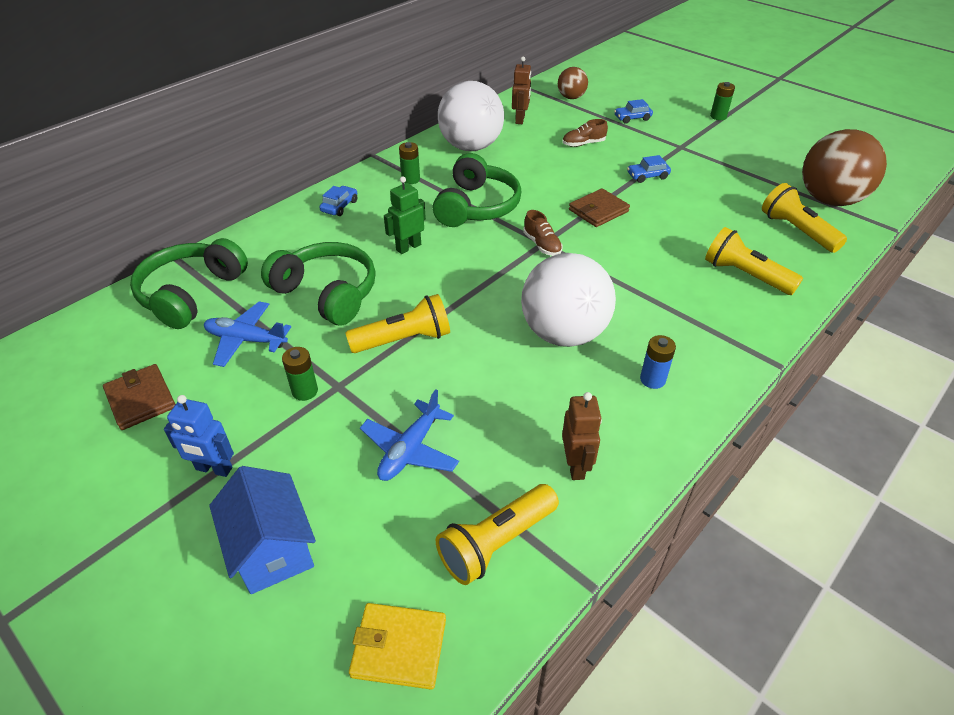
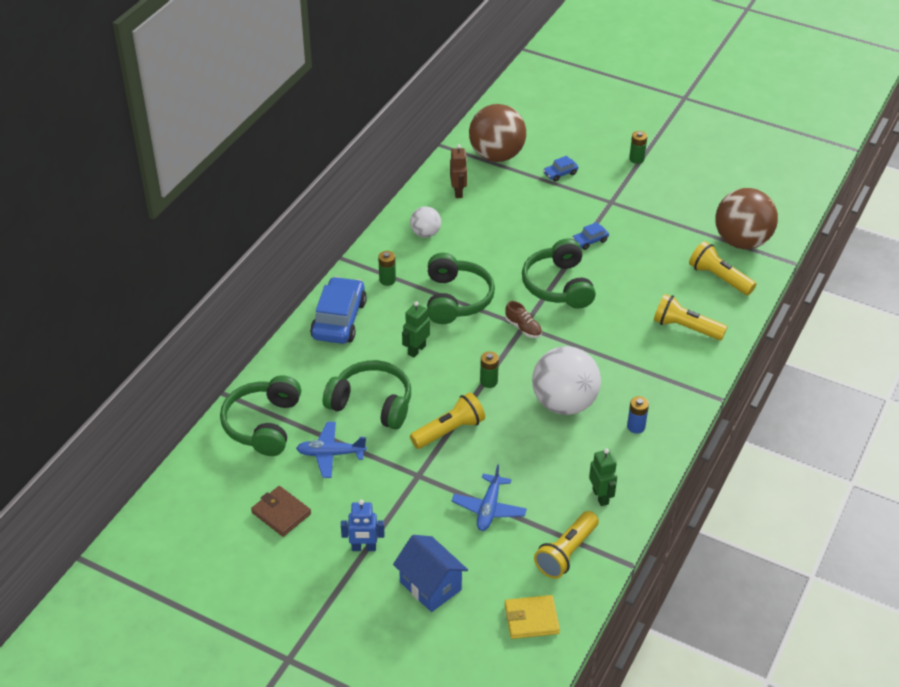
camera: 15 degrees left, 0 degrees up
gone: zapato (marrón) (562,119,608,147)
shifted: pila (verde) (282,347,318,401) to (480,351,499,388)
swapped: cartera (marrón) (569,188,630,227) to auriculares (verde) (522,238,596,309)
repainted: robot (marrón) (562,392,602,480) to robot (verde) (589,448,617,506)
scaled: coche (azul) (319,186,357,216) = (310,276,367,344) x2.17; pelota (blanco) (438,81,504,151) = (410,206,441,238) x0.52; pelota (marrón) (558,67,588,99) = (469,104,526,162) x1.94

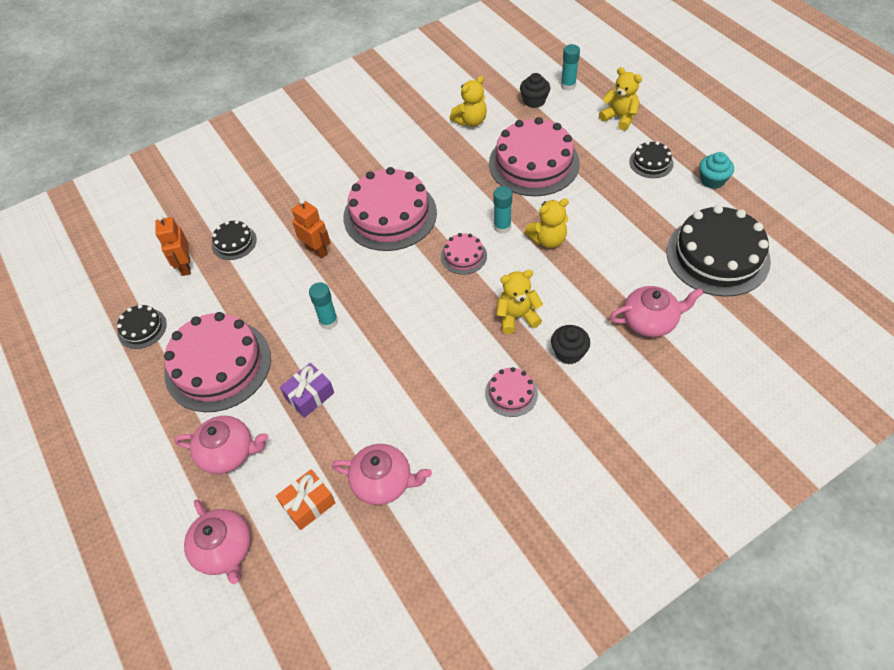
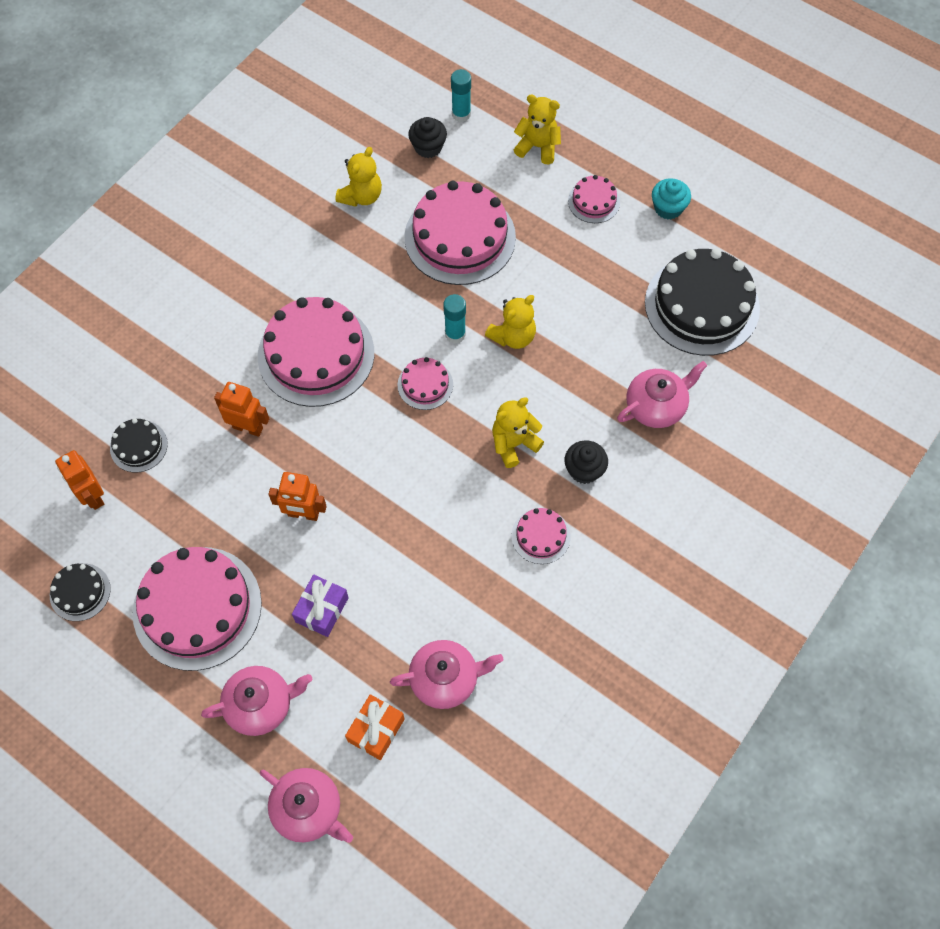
camera: 25 degrees left, 10 degrees up
swapped: barra de pegamento (turquesa) (309,282,338,329) to robot (naranja) (268,472,327,521)
repainted: tarta (negro) (629,141,673,178) to tarta (rosa) (568,175,620,223)

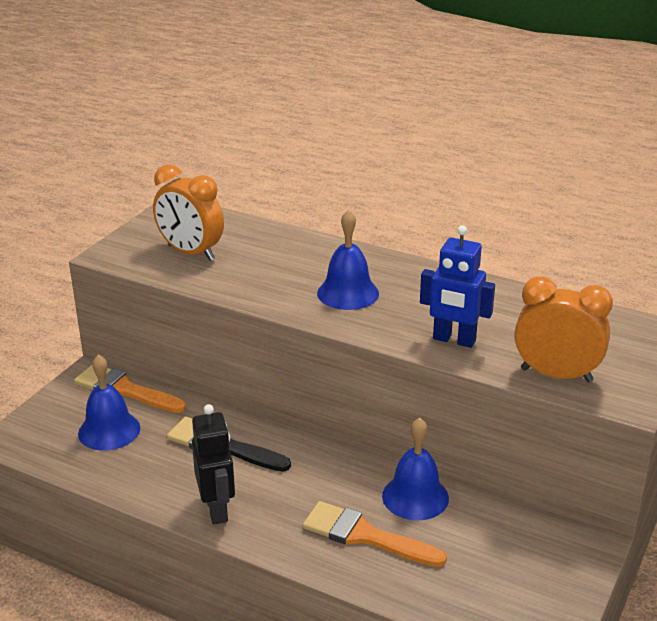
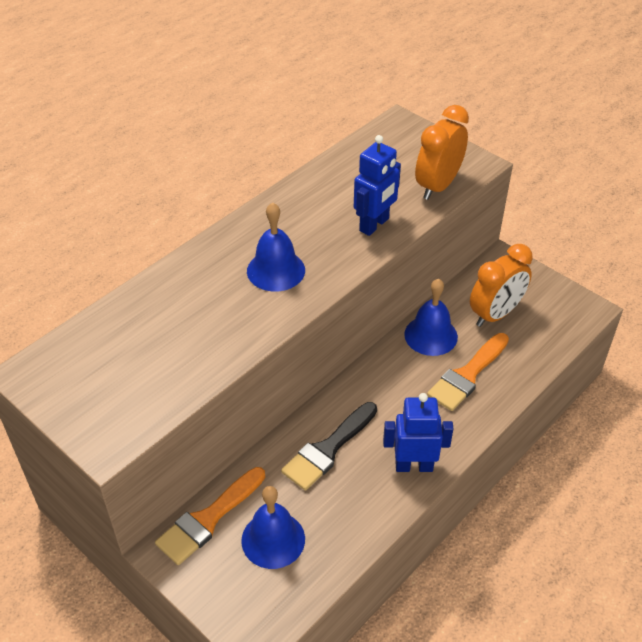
camera: 75 degrees left, 15 degrees up
shifted: despertador (naranja) (153,164,224,261) to (470,244,533,327)
repainted: robot (negro) (192,404,235,525) to robot (azul) (383,393,454,472)

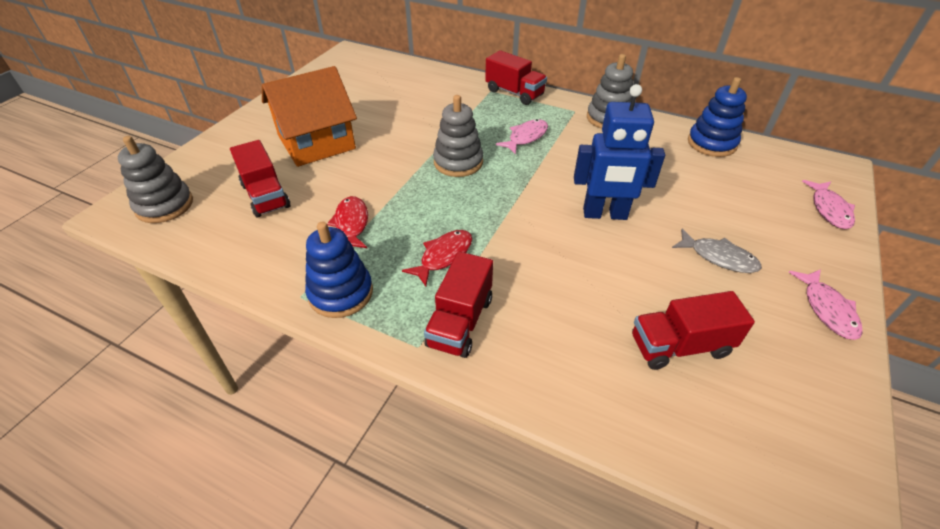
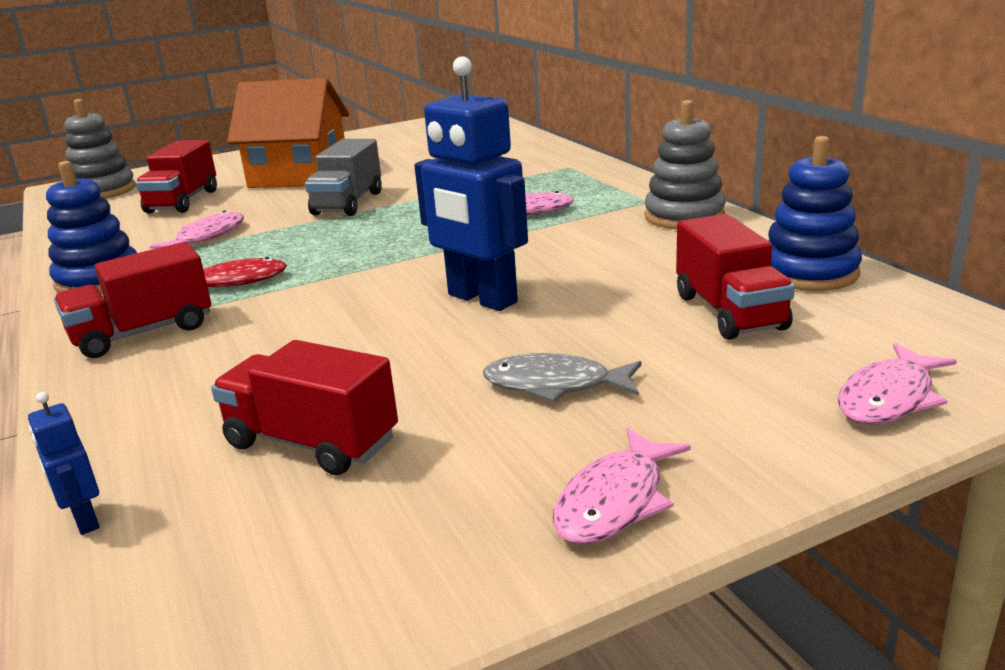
camera: 40 degrees right, 20 degrees down
gone: juguete apilable (gris) (433,95,483,177)
new: robot (azul) (28,392,99,535); camión (gris) (305,139,382,216)
shifted: camión (rojo) (485,50,547,105) to (676,214,795,340)
repainted: pez (rojo) (327,196,368,248) to pez (rosa) (150,210,244,249)
rotated: pez (gris) (672,229,762,273) = (483,353,641,402) 120 degrees clockwise

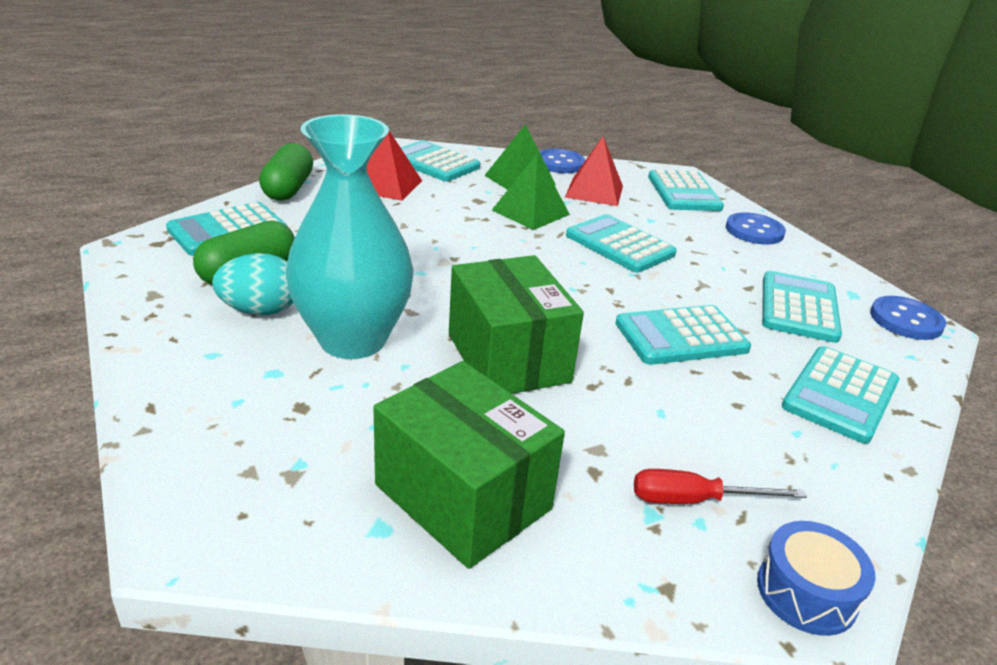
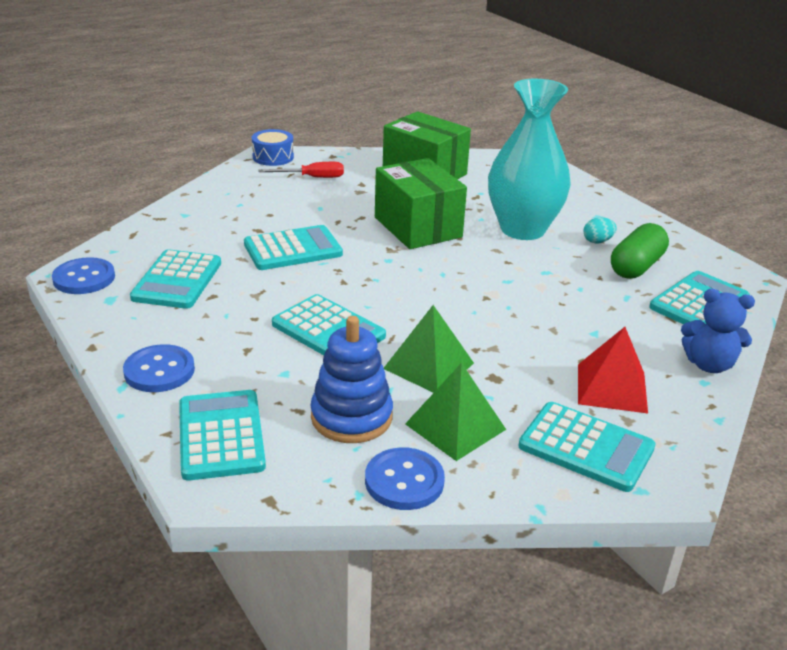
camera: 175 degrees right, 0 degrees up
gone: calculadora (turquesa) (782,346,899,444)
swapped: cápsula (verde) (259,143,313,201) to osito (azul) (681,289,755,373); pirámide (rojo) (565,136,623,206) to juguete apilable (azul) (310,316,393,443)
scaled: huevo (turquesa) (212,253,294,315) = (583,217,617,243) x0.59

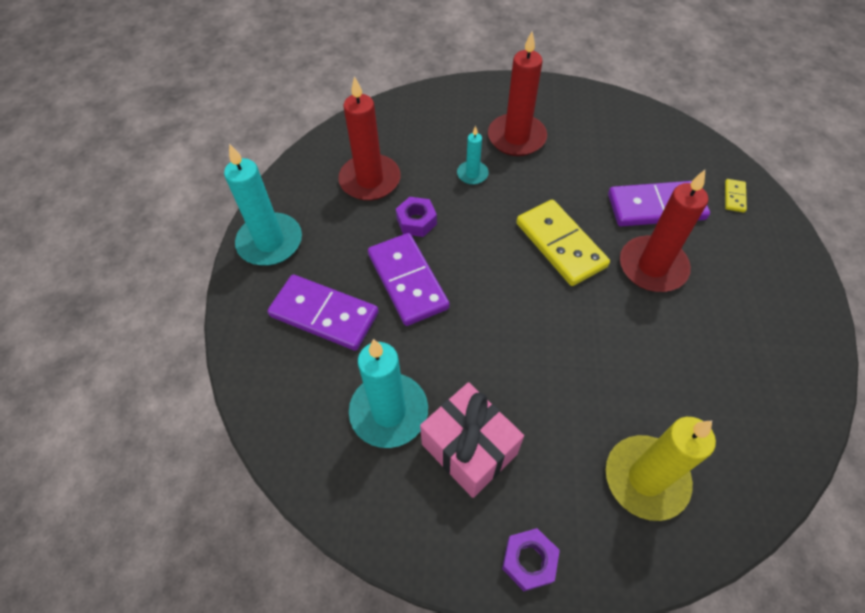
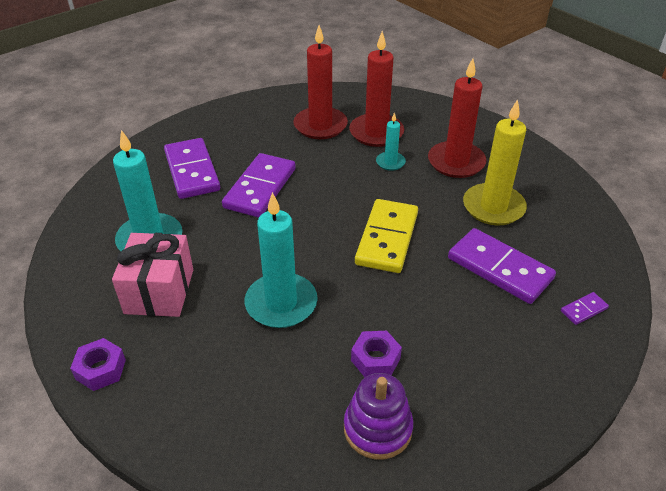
camera: 45 degrees right, 15 degrees down
new: juguete apilable (morado) (344,373,413,460)
shifted: vela (turquesa) (224,143,302,266) to (245,192,318,328); tuerca (morado) (396,197,437,237) to (351,331,402,377); vela (amarillo) (606,417,716,521) to (463,99,527,225); vela (rojo) (620,170,708,292) to (349,31,404,147)
repainted: ficha de dominó (amarillo) (725,179,747,213) to ficha de dominó (morado) (561,292,609,325)

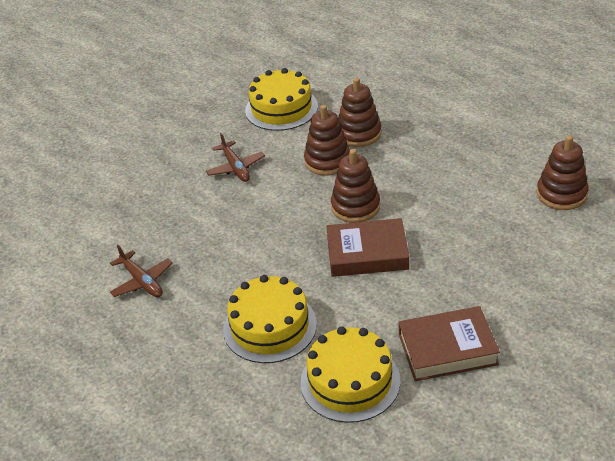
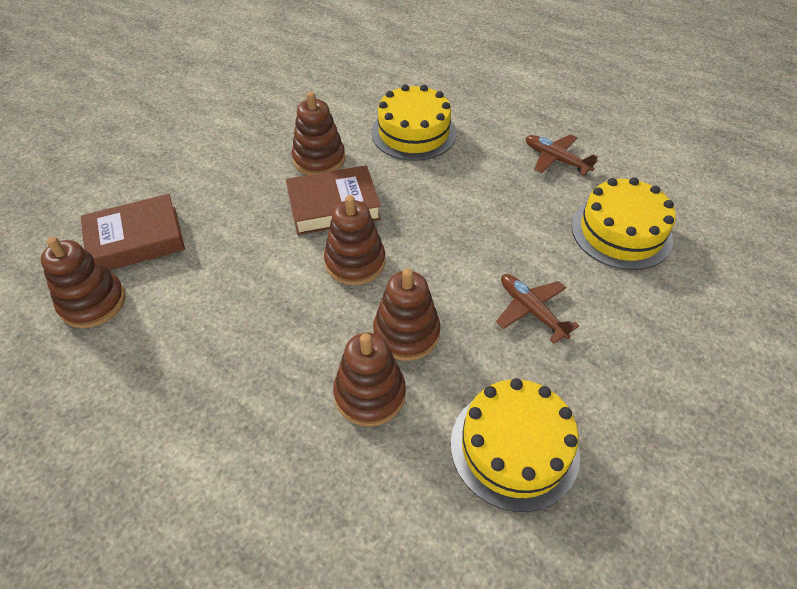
camera: 165 degrees right, 10 degrees up
new: juguete apilable (marrón) (292,92,345,175)
shifted: tarta (amarillo) (301,326,401,423) to (572,177,676,270); libro (marrón) (398,306,500,381) to (81,194,185,271)

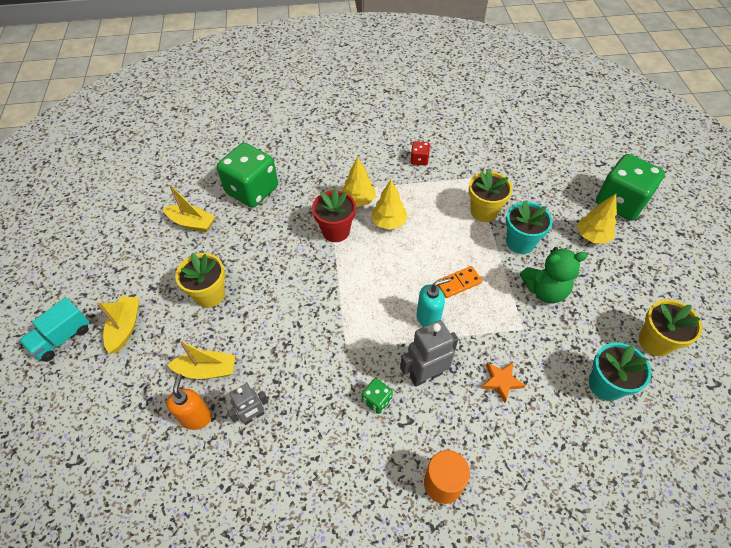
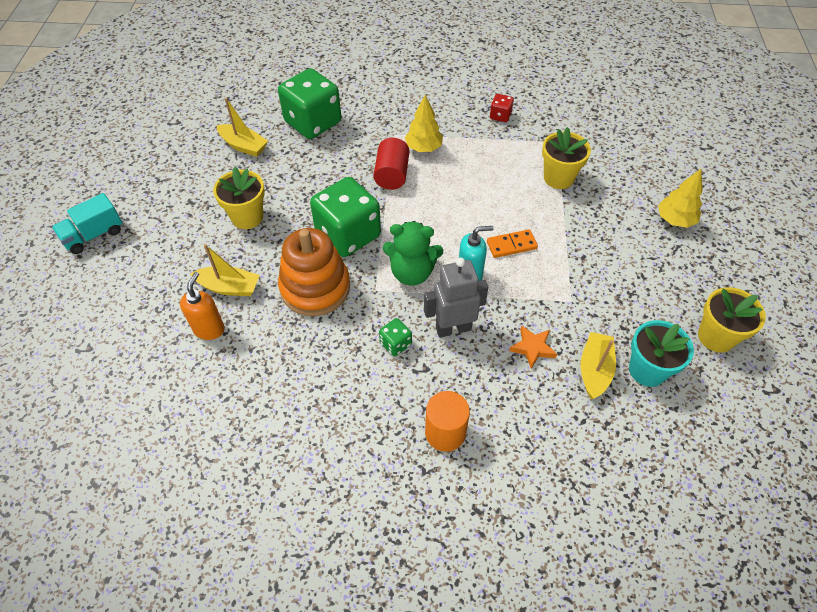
camera: 10 degrees right, 0 degrees up
gone: robot (gris) (227,383,268,425); árbol (amarillo) (371,180,408,230); maceta (turquesa) (506,200,553,254)
new: juguete apilable (naranja) (278,228,350,316)
shifted: barco (amarillo) (97,296,139,353) to (581,332,616,399); osito (verde) (520,247,587,303) to (383,221,443,286); dado (verde) (596,154,665,221) to (310,177,381,257)
swapped: maceta (rojo) (312,188,356,242) to cilindro (rojo) (373,138,409,190)

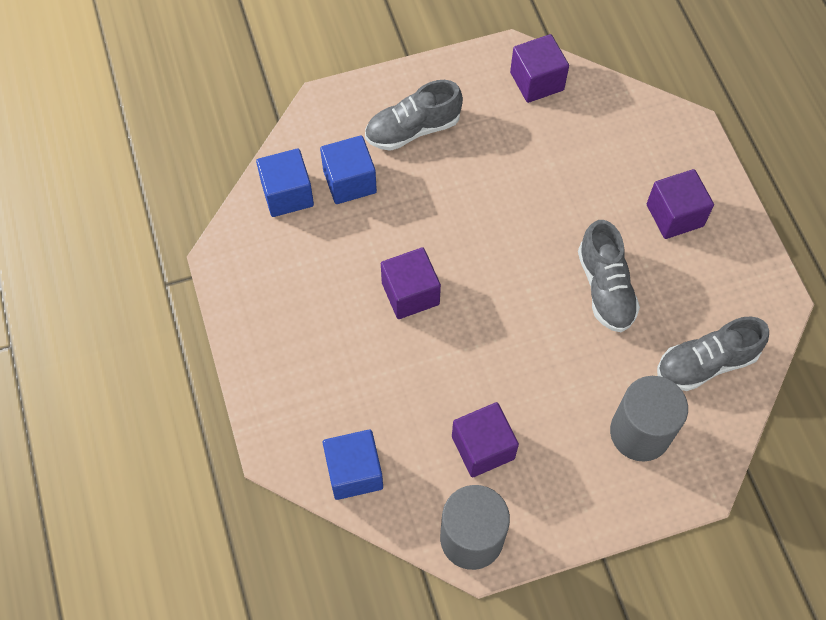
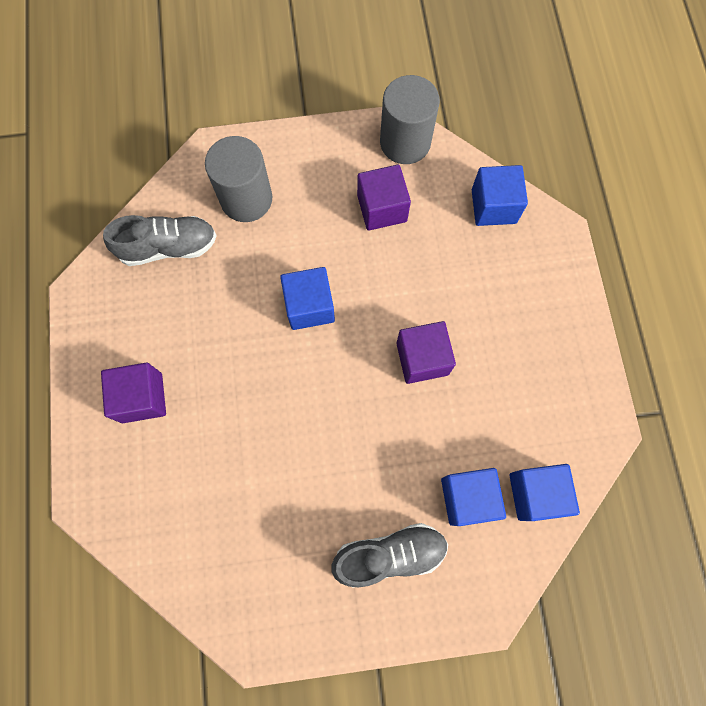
camera: 170 degrees left, 10 degrees up
gone: cubo (morado) (510,34,569,103); zapato (gris) (578,220,640,332)
new: cubo (azul) (280,267,335,330)

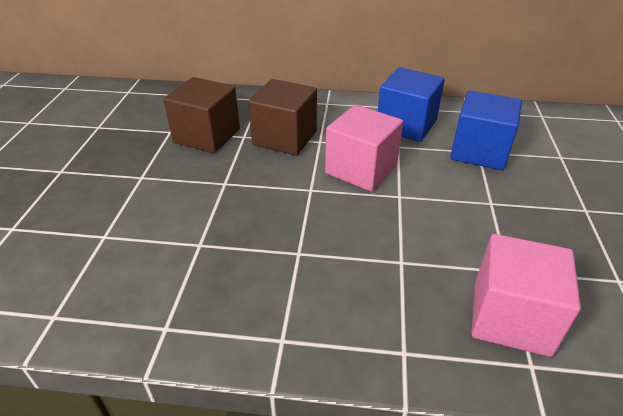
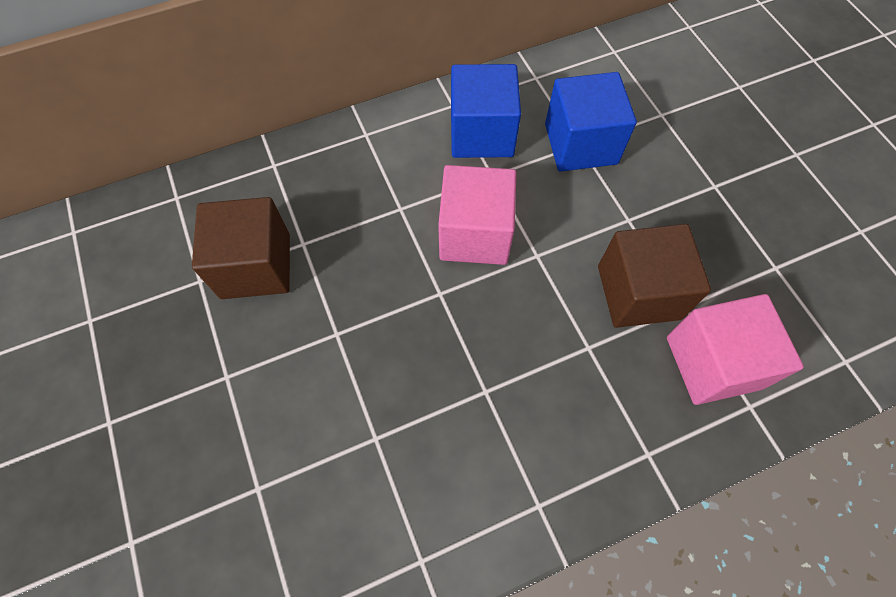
camera: 30 degrees left, 25 degrees up
shifted: cubo (marrón) (248,79,317,156) to (598,224,711,328)

